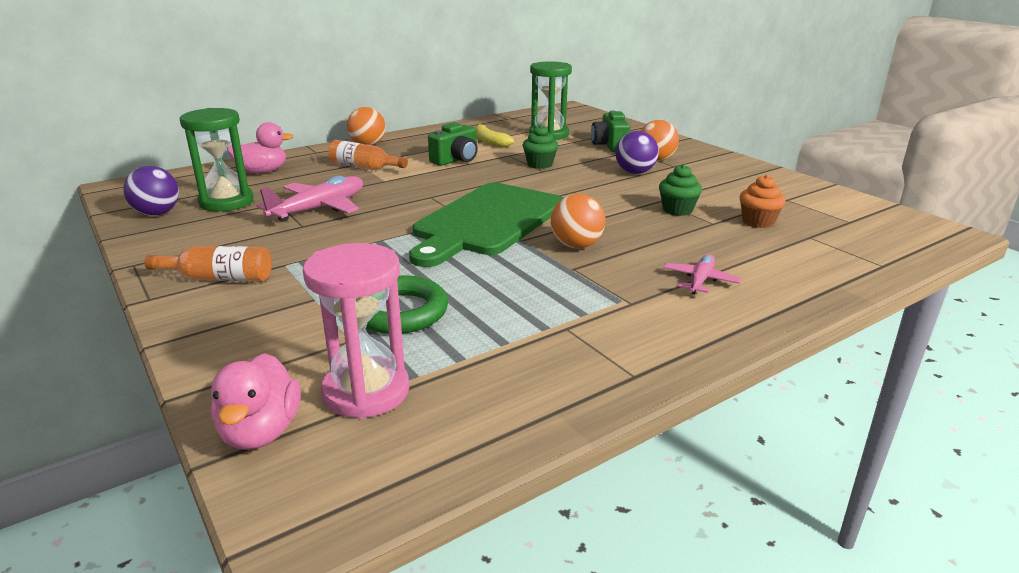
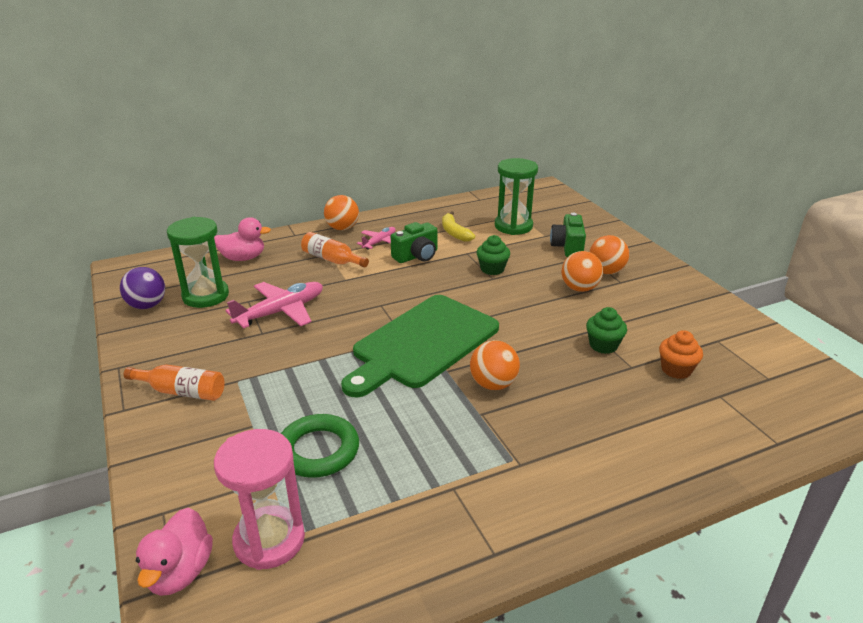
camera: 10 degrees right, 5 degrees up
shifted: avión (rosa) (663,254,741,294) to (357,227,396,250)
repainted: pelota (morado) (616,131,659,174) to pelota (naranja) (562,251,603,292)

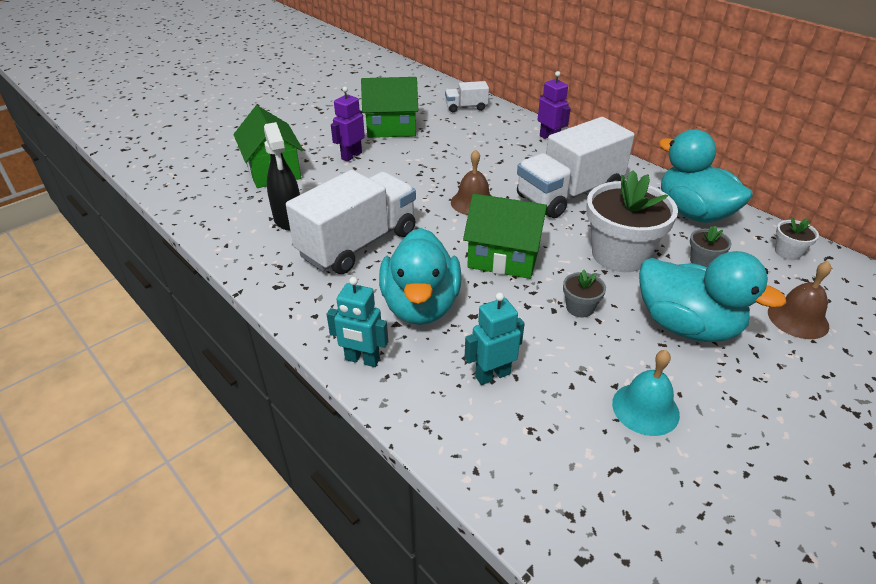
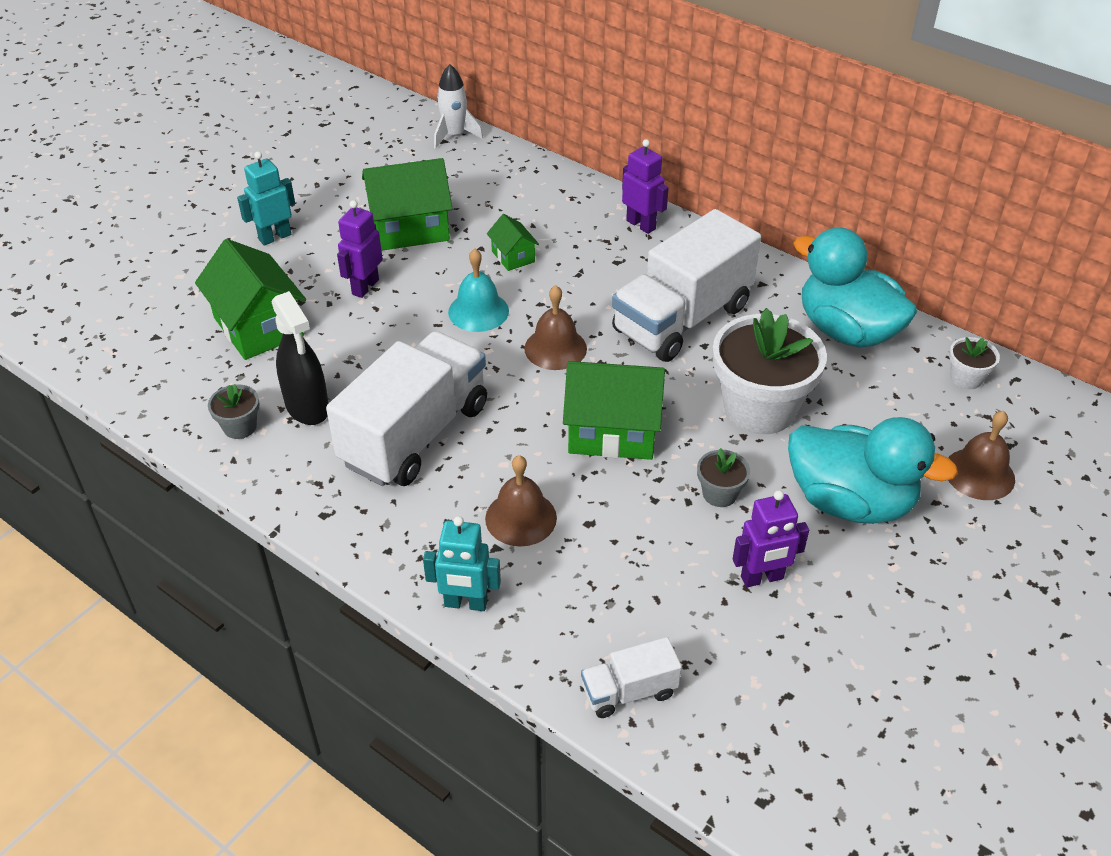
camera: 10 degrees left, 5 degrees up
new: cohete (blanco) (434,64,483,149); casa (verde) (487,214,539,271); robot (morado) (733,490,809,587)
shifted: camión (blanco) (445,81,489,112) to (581,637,682,718); robot (turquesa) (465,292,525,385) to (237,151,295,245); campana (turquesa) (612,350,680,436) to (448,249,509,332); maceta (gris) (690,226,731,267) to (208,384,260,439)
swapped: pato (turquesa) (379,228,462,325) to campana (marrón) (485,455,557,547)

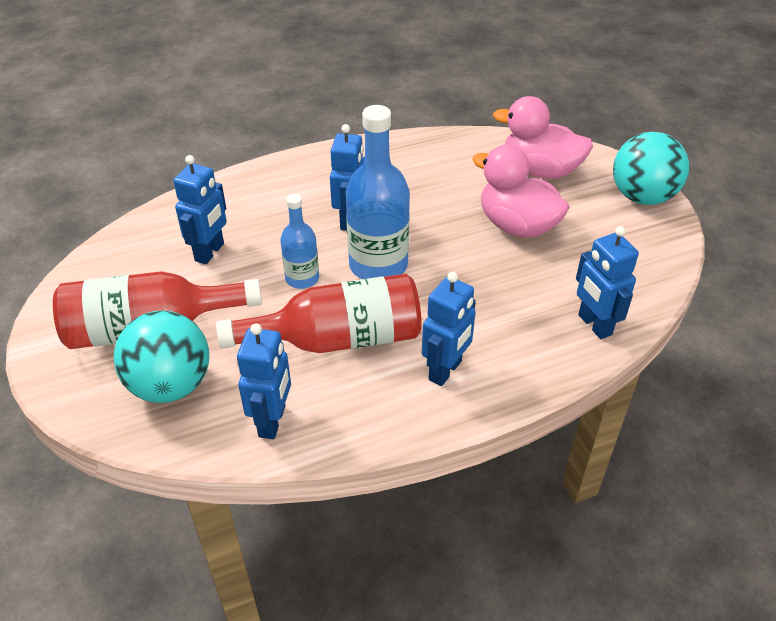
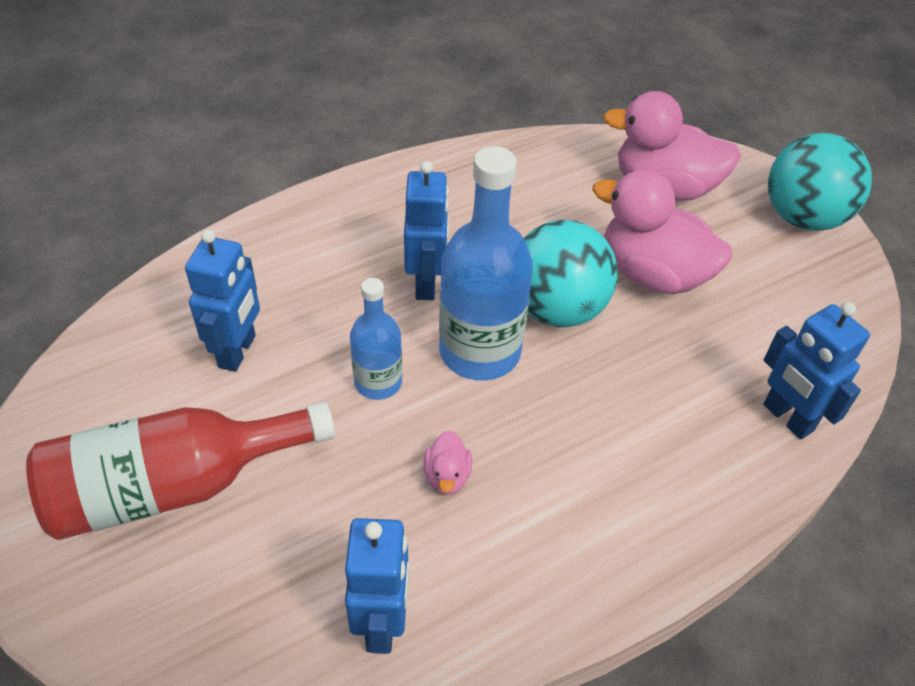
camera: 10 degrees left, 5 degrees up
gone: robot (azul) (422,272,476,386)
shifted: pelota (turquesa) (113,310,209,403) to (524,220,618,327)
swapped: botella (rojo) (216,274,422,353) to pato (rosa) (424,430,472,495)

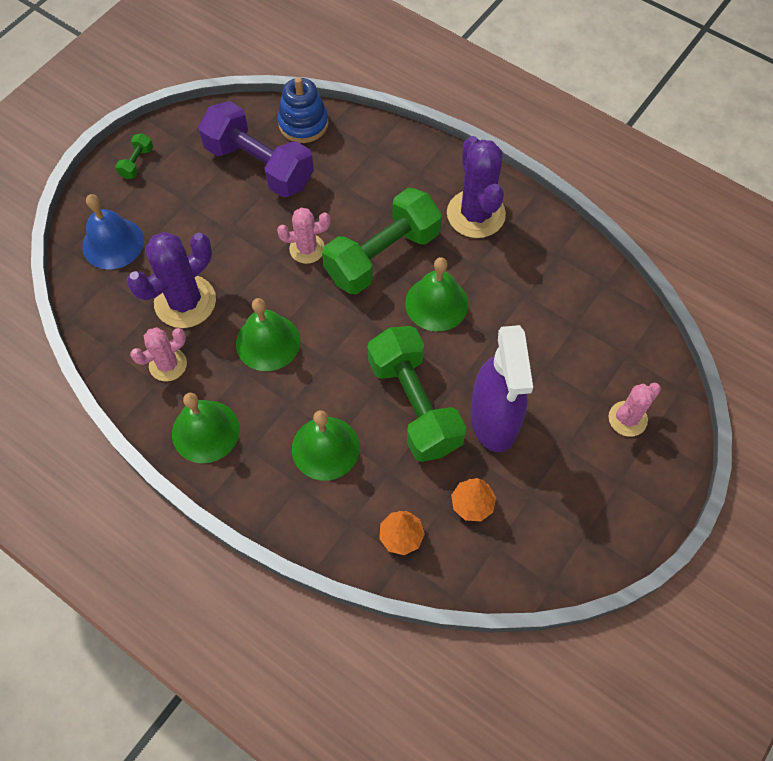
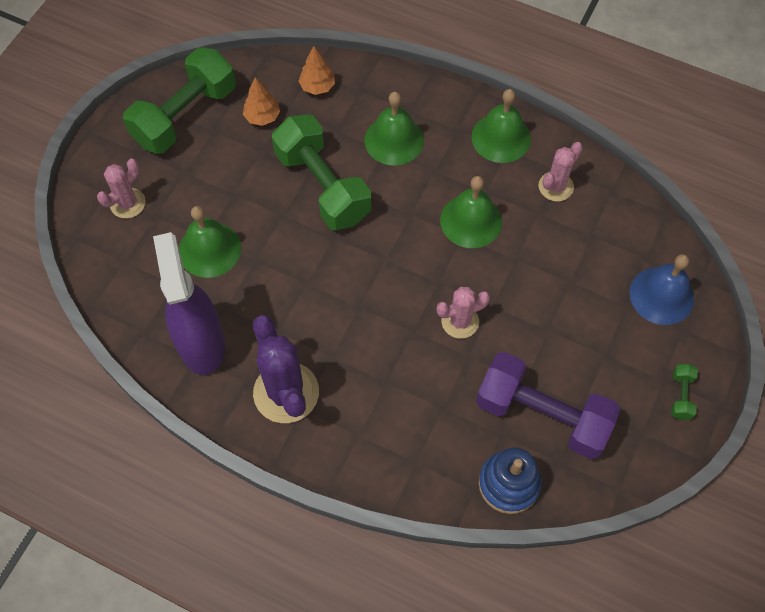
camera: 170 degrees right, 0 degrees up
gone: cactus (morado) (127,232,216,328)
shifted: mancuerna (verde) (322,188,442,294) to (123,47,236,154); campana (verde) (405,257,468,331) to (179,206,241,278); pulverizador (morado) (470,325,533,452) to (153,232,225,375)

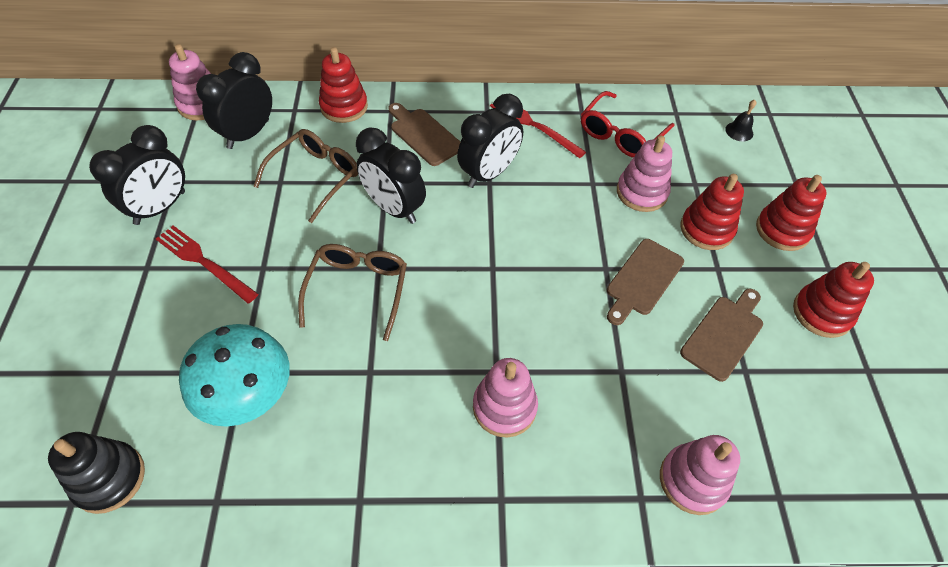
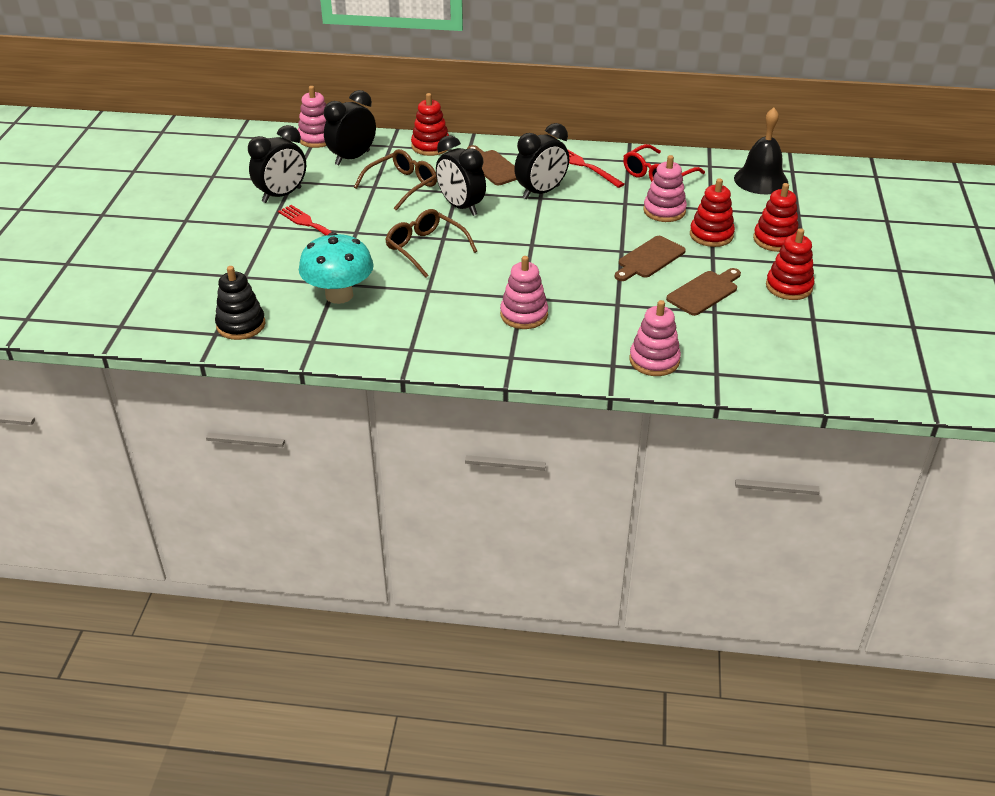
camera: 10 degrees right, 15 degrees down
rotated: gafas (marrón) (298,244,407,341) = (385,209,477,278) 60 degrees counterclockwise
scaled: campana (negro) (725,100,756,141) = (734,108,788,194) x2.27

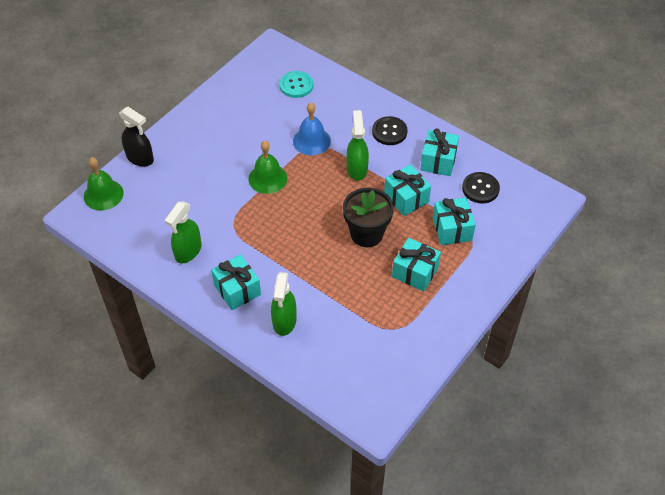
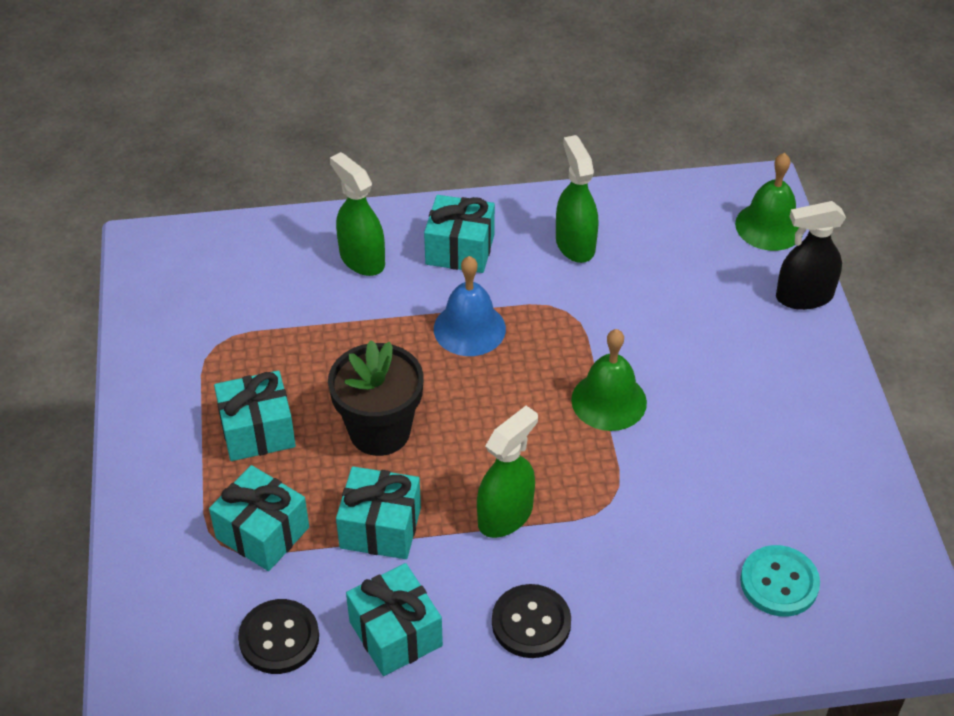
camera: 135 degrees right, 5 degrees down
shifted: campana (azul) (293,103,331,155) to (434,256,506,356)
rotated: pulverizador (verde) (346,110,369,180) = (477,406,538,538) 90 degrees counterclockwise

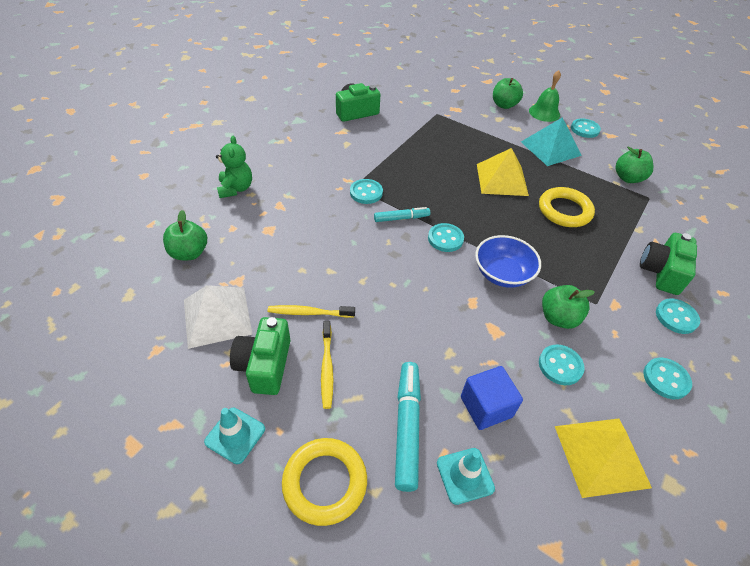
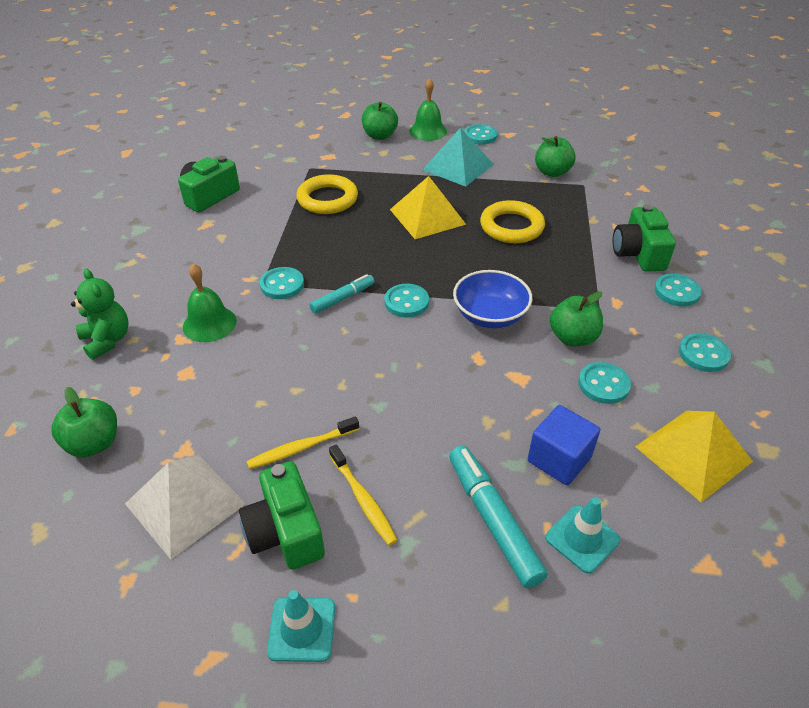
camera: 25 degrees left, 5 degrees down
new: campana (verde) (183,264,237,342)
shifted: anillo (amarillo) (282,438,367,526) to (296,174,358,214)

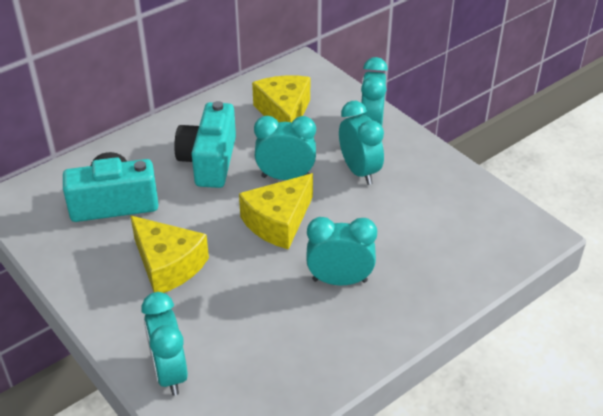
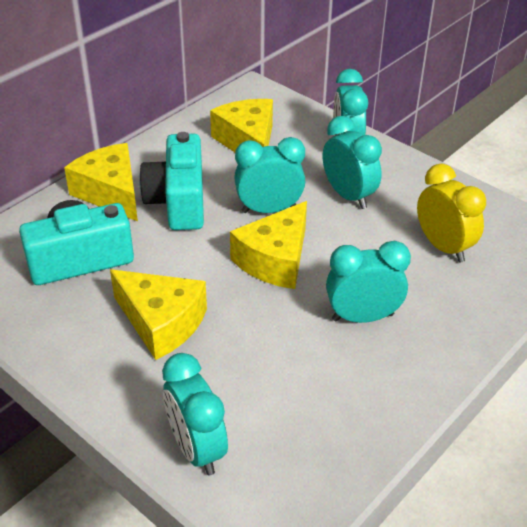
camera: 10 degrees left, 0 degrees up
new: queso (amarillo) (64,143,138,222); despertador (amarillo) (417,164,486,263)

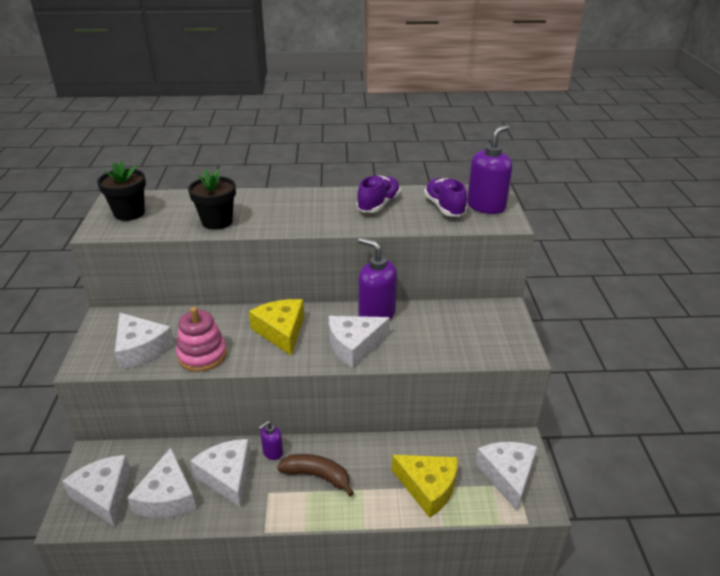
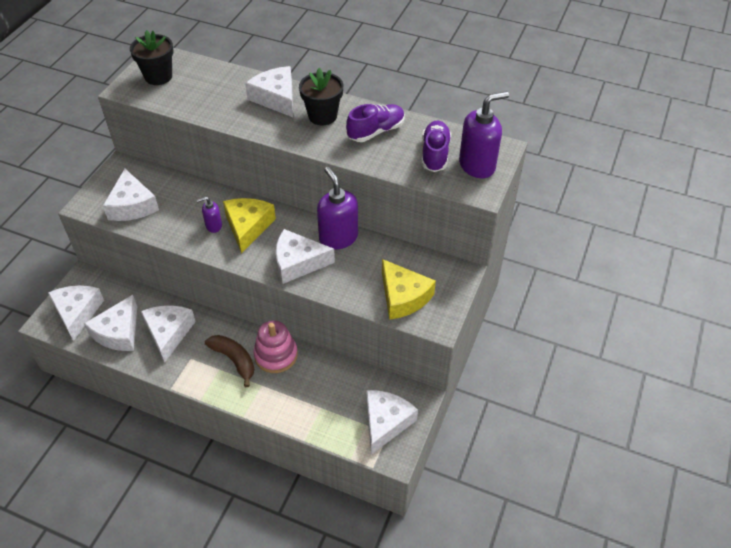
camera: 25 degrees right, 15 degrees up
new: queso (blanco) (245,66,293,117)
shifted: juguete apilable (rosa) (176,307,227,372) to (254,320,298,373); maceta (negro) (188,169,236,230) to (299,68,343,125); dispensador de jabón (morado) (258,421,283,460) to (197,197,222,233); queso (amarillo) (392,455,458,518) to (382,259,436,320)

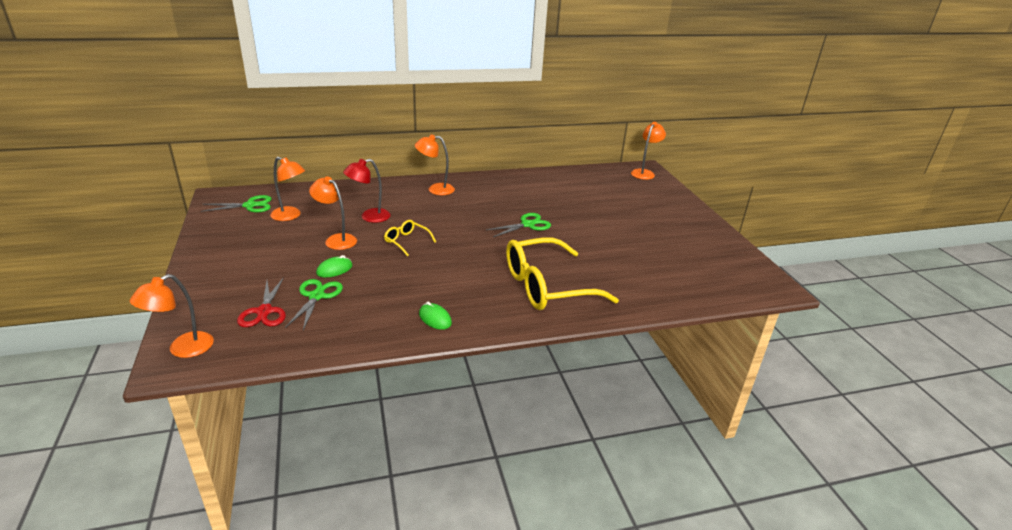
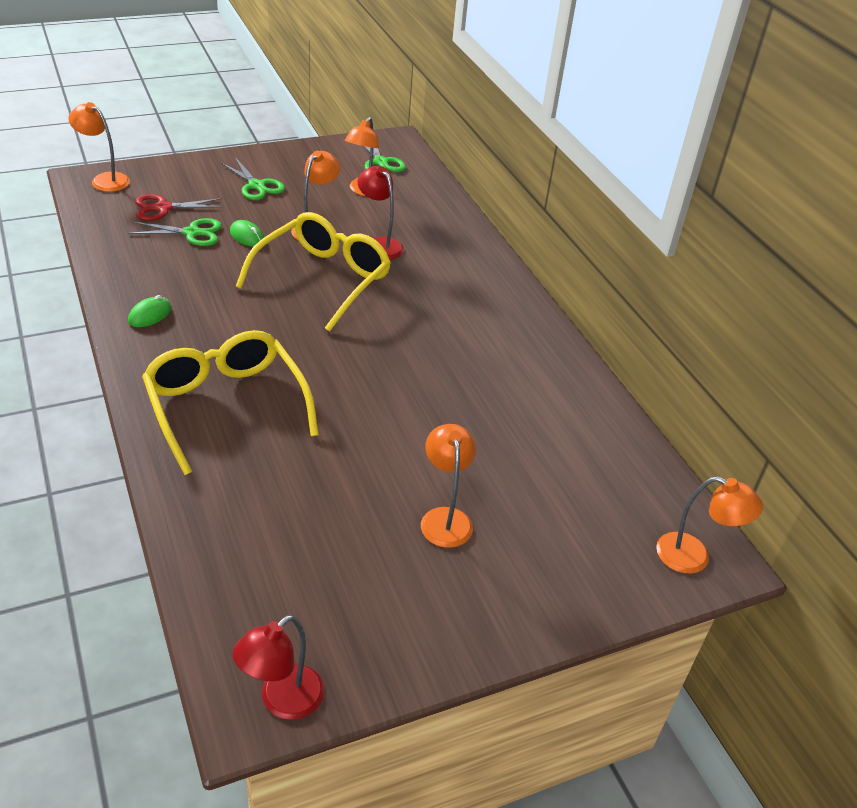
camera: 80 degrees right, 10 degrees up
new: lámpara (rojo) (232,615,324,720)
shifted: lámpara (naranja) (415,134,455,195) to (421,424,476,548); tijeras (verde) (486,213,551,237) to (220,158,285,200)
scaled: gafas (amarillo) (384,220,436,256) = (236,212,391,332) x2.23

